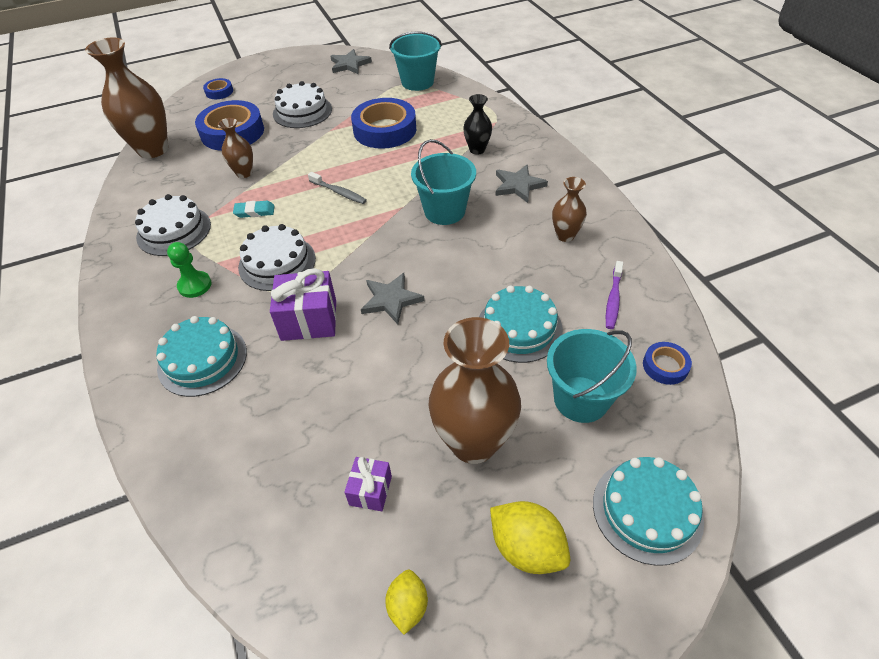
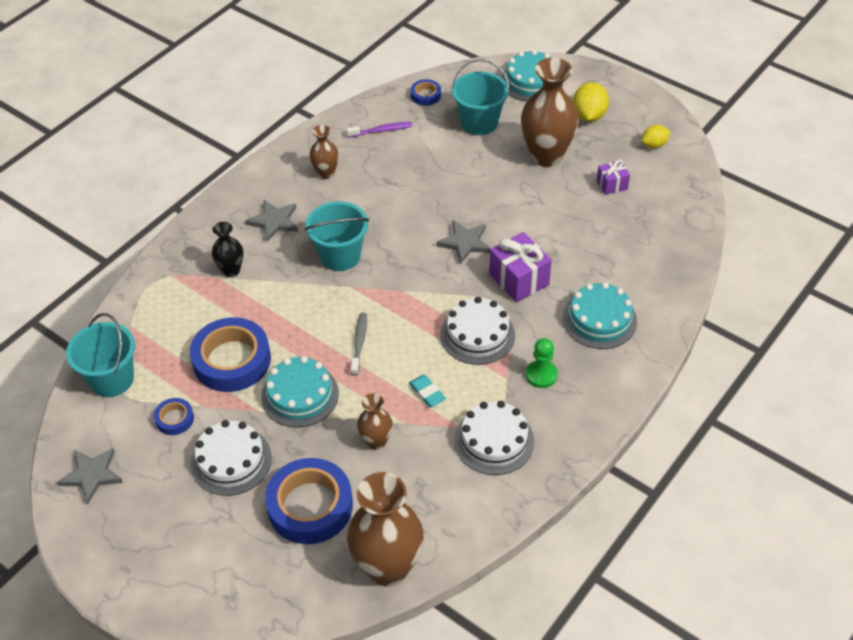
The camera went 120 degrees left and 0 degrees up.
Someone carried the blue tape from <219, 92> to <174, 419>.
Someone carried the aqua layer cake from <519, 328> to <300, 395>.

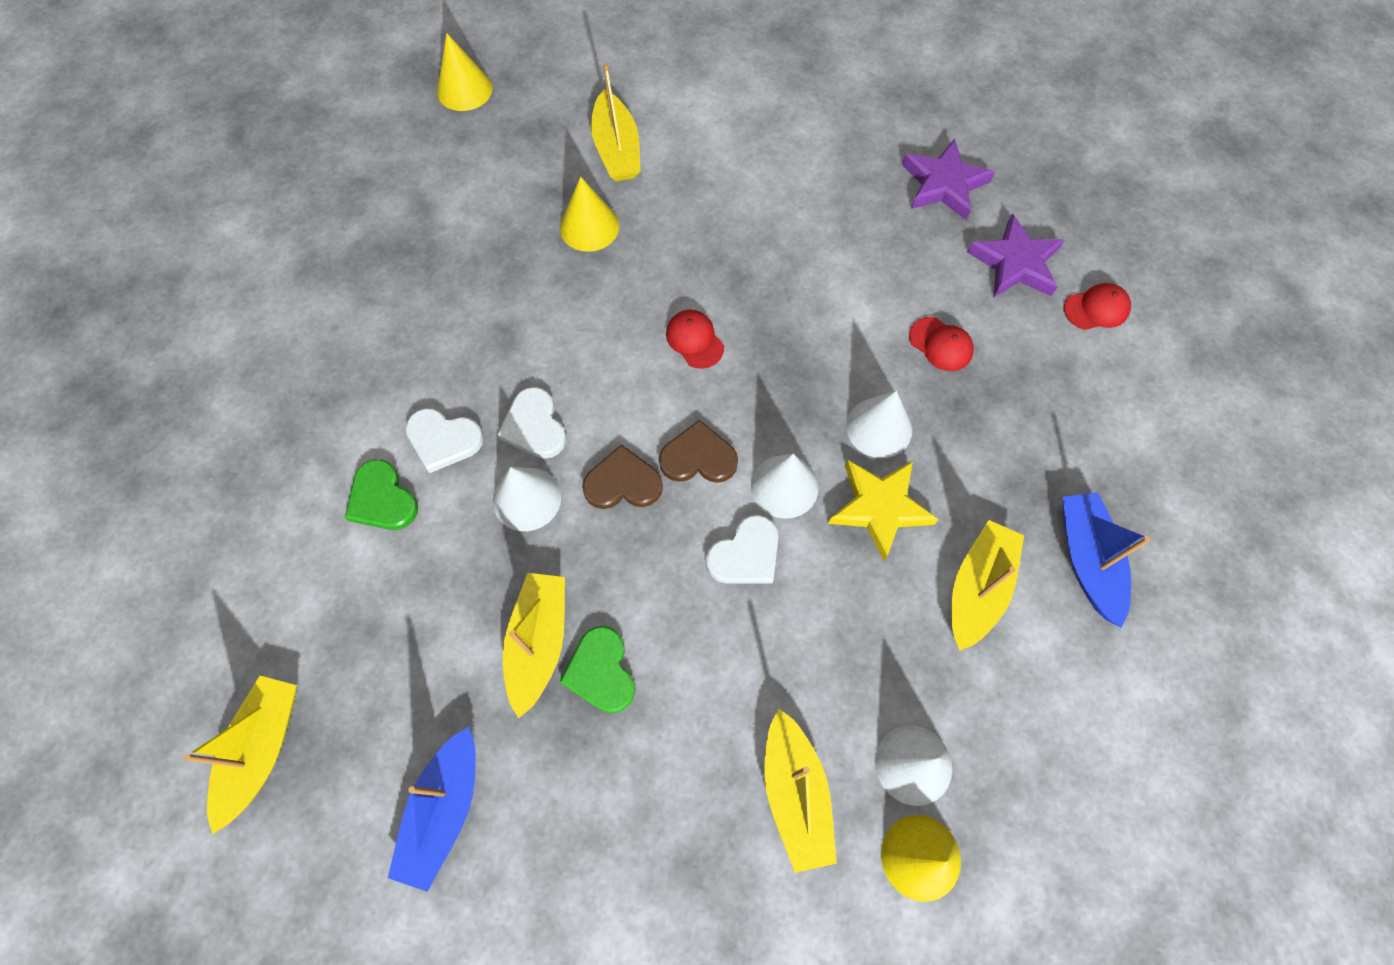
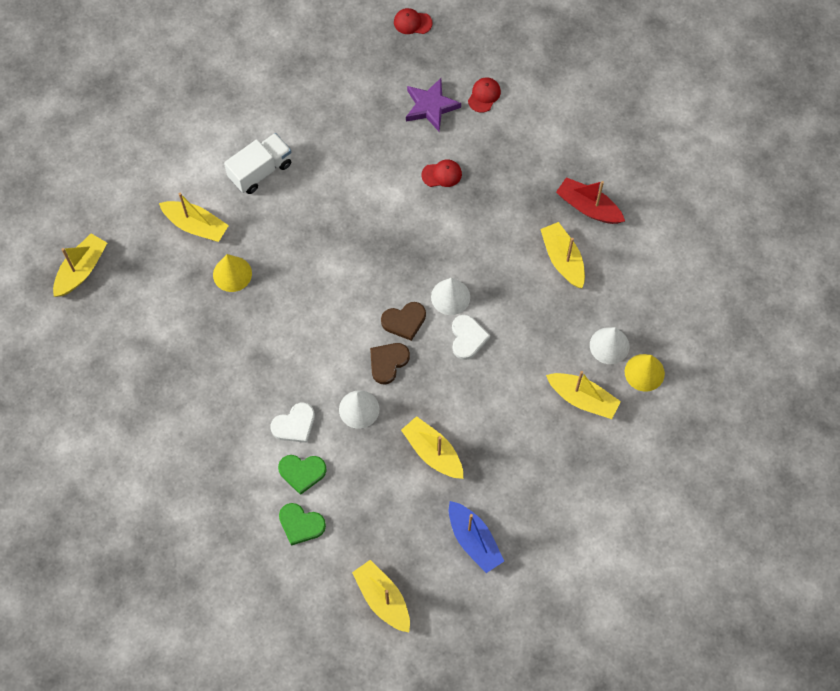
The camera went 50 degrees left and 0 degrees up.
Someone took away the snow-white heart shape at <534, 426>.
Someone took away the golden five-pointed star at <880, 508>.
Someone took away the snow-white cone shape at <879, 427>.
Someone took away the purple five-pointed star at <944, 184>.
Someone put down the snow-white truck at <260, 171>.
Someone carried the leaf-green heart shape from <601, 671> to <301, 524>.
Someone carried the crimson cap from <694, 340> to <412, 22>.
Someone swapped the golden cone shape at <464, 89> for the golden sailboat at <81, 270>.
Someone repainted the blue sailboat at <1087, 560>, which became the crimson sailboat at <588, 207>.
Someone rotated the russet heart shape at <698, 457> by 150 degrees counterclockwise.

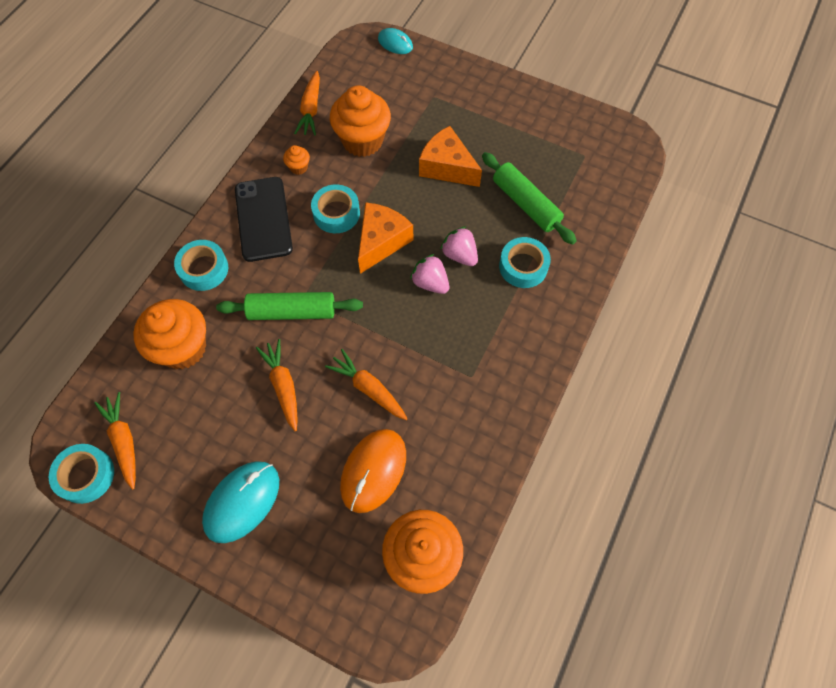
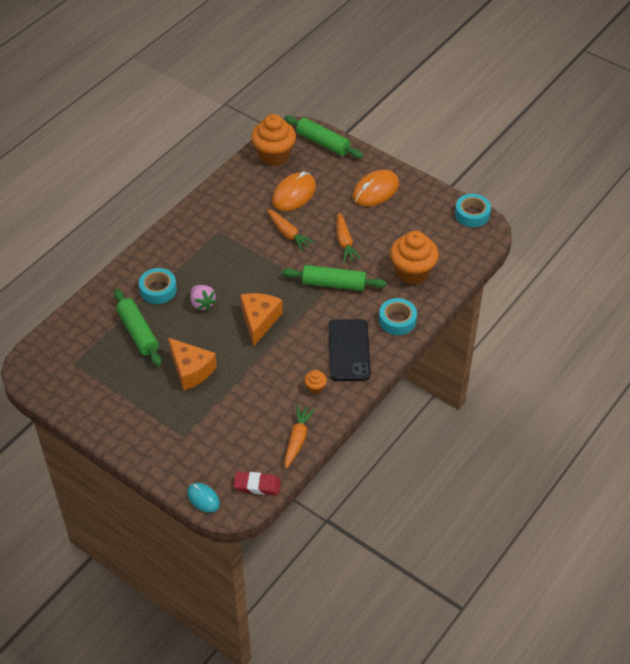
The camera went 170 degrees left and 15 degrees down.
Someone took away the bright orange carrot at <124, 441>.
Someone took away the aqua tape at <336, 213>.
Someone took away the bright orange cupcake at <362, 141>.
Someone took away the rose-pink berry at <430, 283>.
Someone put down the crimson gum eraser at <257, 485>.
Someone put down the leaf-green rolling pin at <323, 143>.
Someone repainted the aqua PC mouse at <242, 502>, which became the bright orange PC mouse at <375, 190>.
Someone rotated the bright orange piece of cheese at <381, 241> by 150 degrees clockwise.

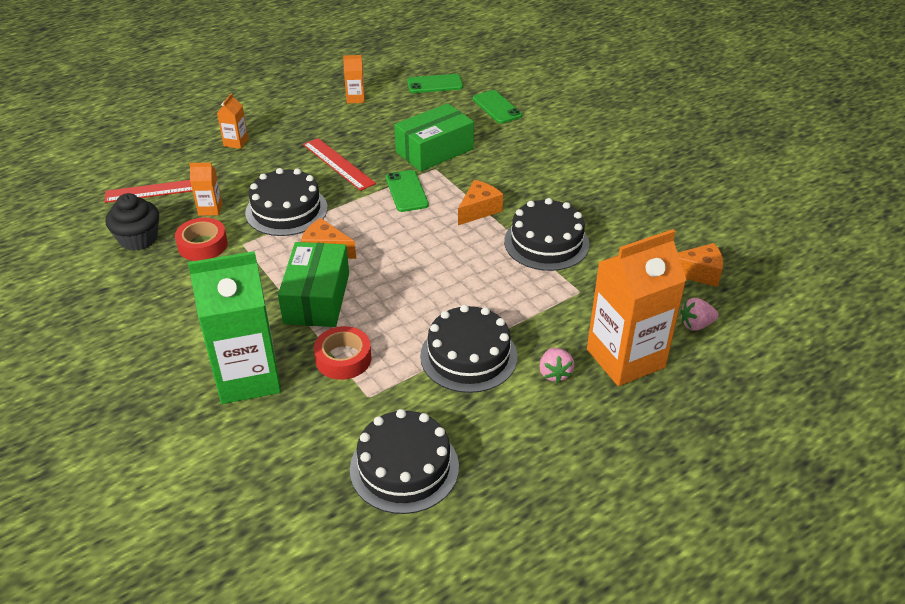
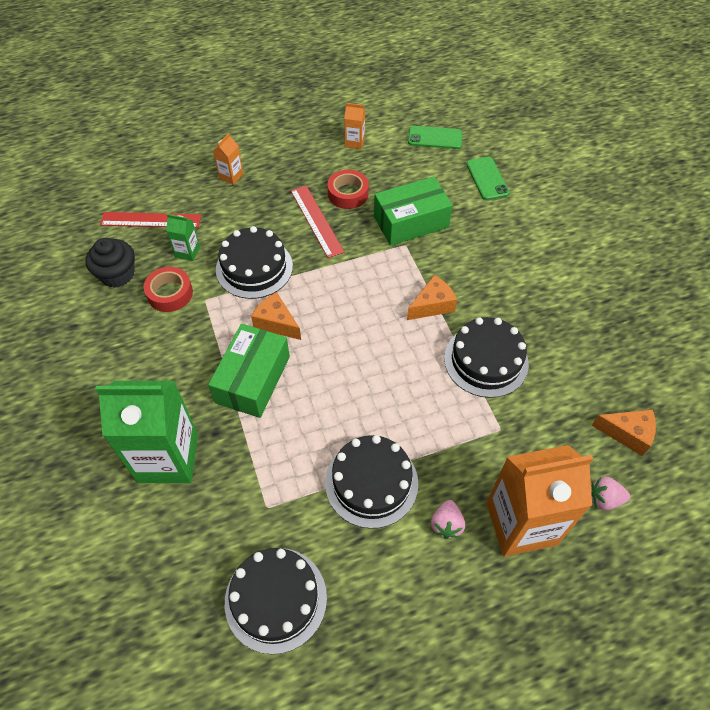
The camera went 15 degrees right and 15 degrees up.
Someone took away the leaf-green smartphone at <406, 191>.
Someone carried the crimson tape from <343, 359> to <348, 194>.
Someone repainted the bright orange milk carton at <210, 209>, which became the leaf-green milk carton at <187, 252>.

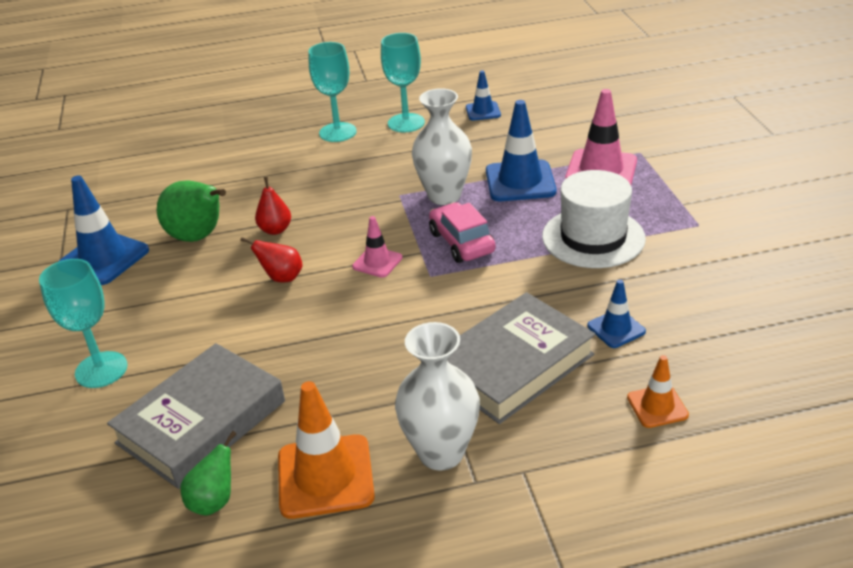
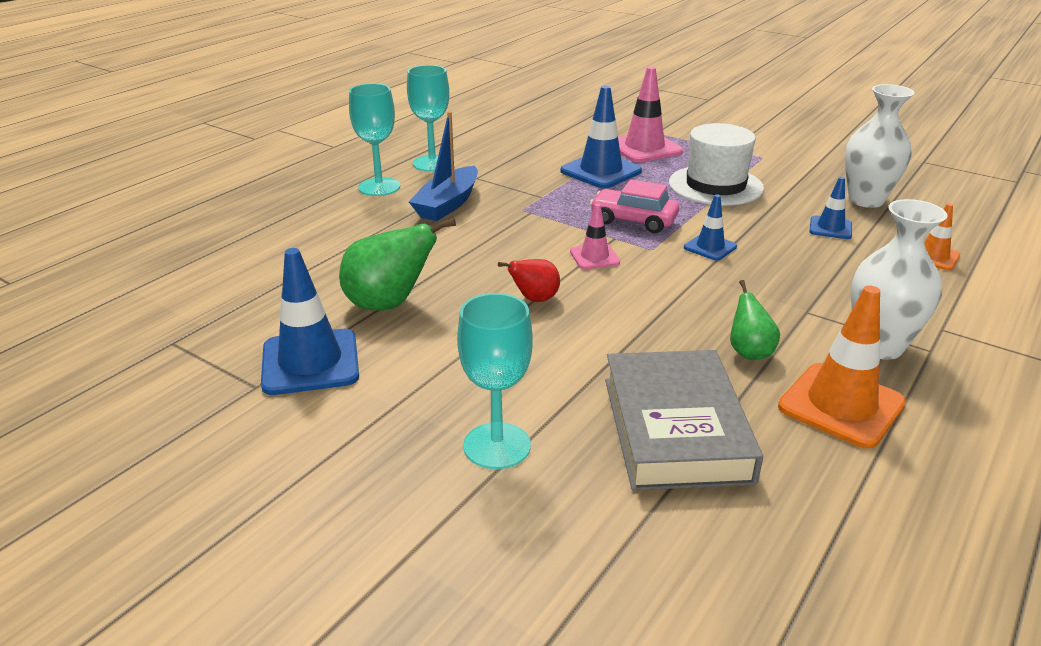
The camera went 45 degrees left and 5 degrees down.
Someone took away the crimson toy pear at <275, 230>.
Someone took away the ash-grey hardback at <513, 365>.
Someone put down the blue sailboat at <448, 204>.
Someone carried the leaf-green toy pear from <214, 501> to <749, 352>.
Someone carried the snow-white flower vase from <444, 196> to <866, 200>.
Someone carried the blue safety cone from <483, 111> to <710, 247>.

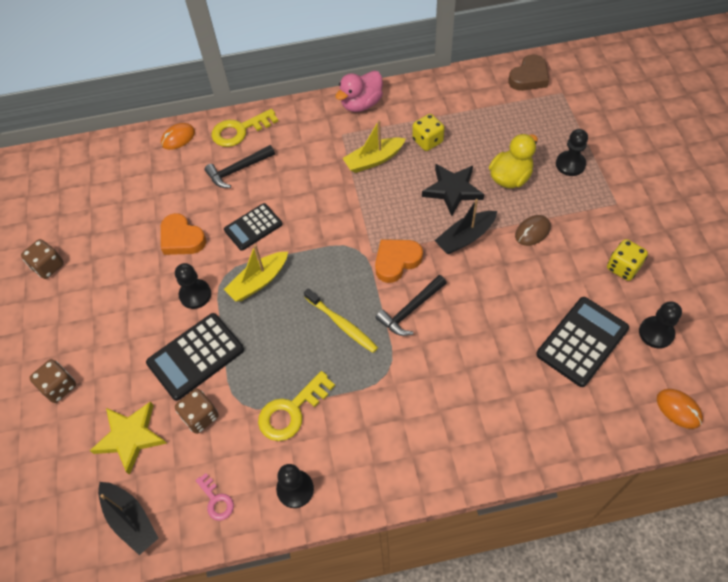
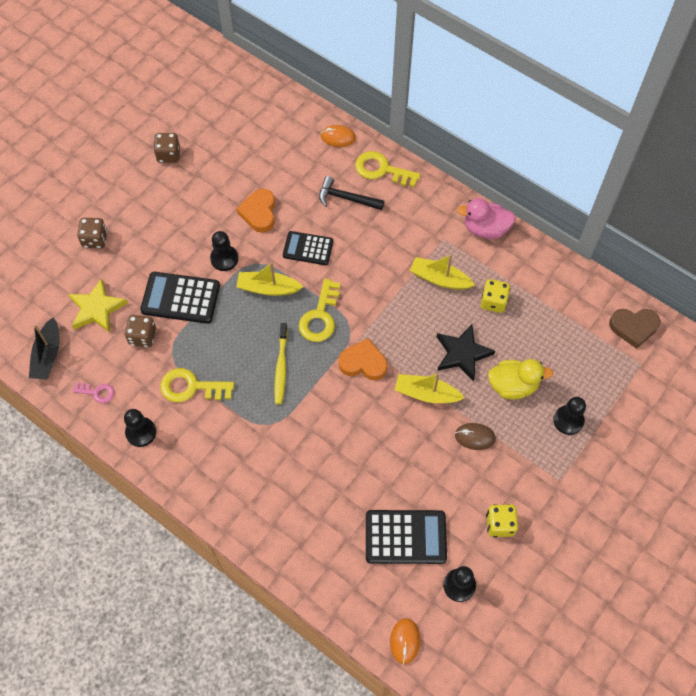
The camera went 45 degrees right and 5 degrees up.
Someone took away the ebony claw hammer at <410, 310>.
Someone put down the golden door key at <320, 316>.
Someone repainted the ebony sailboat at <465, 237>, which became the golden sailboat at <426, 394>.
Someone rotated the rose-pink door key at <216, 500> by 90 degrees counterclockwise.

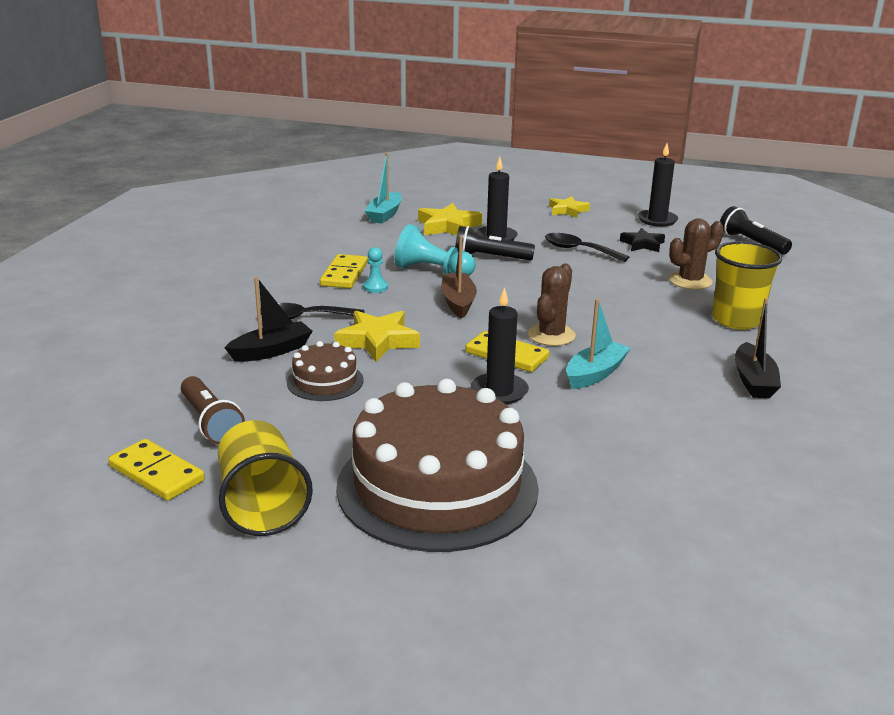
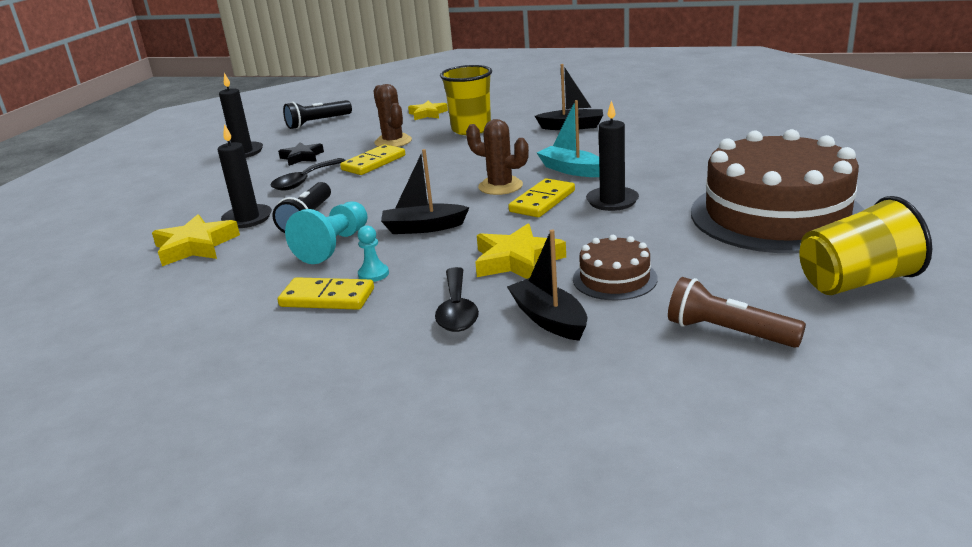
The camera went 85 degrees left and 0 degrees up.
Someone took away the aqua sailboat at <385, 215>.
Someone carried the golden domino piece from <156, 473> to <374, 163>.
Someone carried the golden five-pointed star from <567, 210> to <428, 114>.
Someone repainted the russet sailboat at <458, 302>, which became the ebony sailboat at <423, 228>.
Someone rotated the russet flashlight at <210, 422> by 120 degrees counterclockwise.

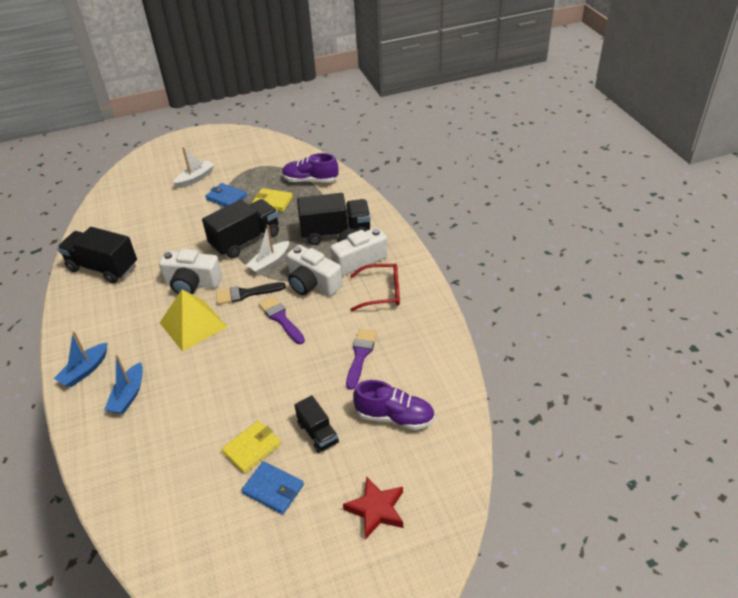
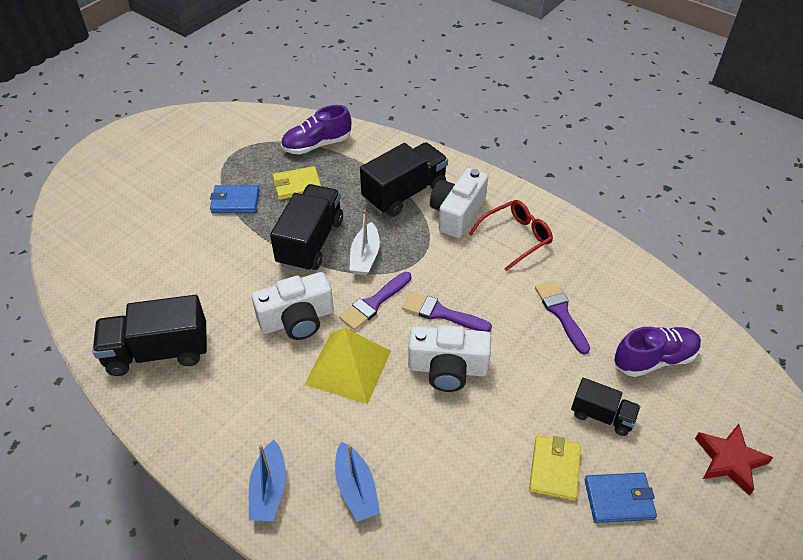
The camera went 35 degrees left and 5 degrees up.
Someone took away the snow-white sailboat at <195, 178>.
Someone carried the snow-white camera from <312, 283> to <447, 368>.
Someone repainted the ebony brush at <246, 294>, which became the purple brush at <374, 303>.

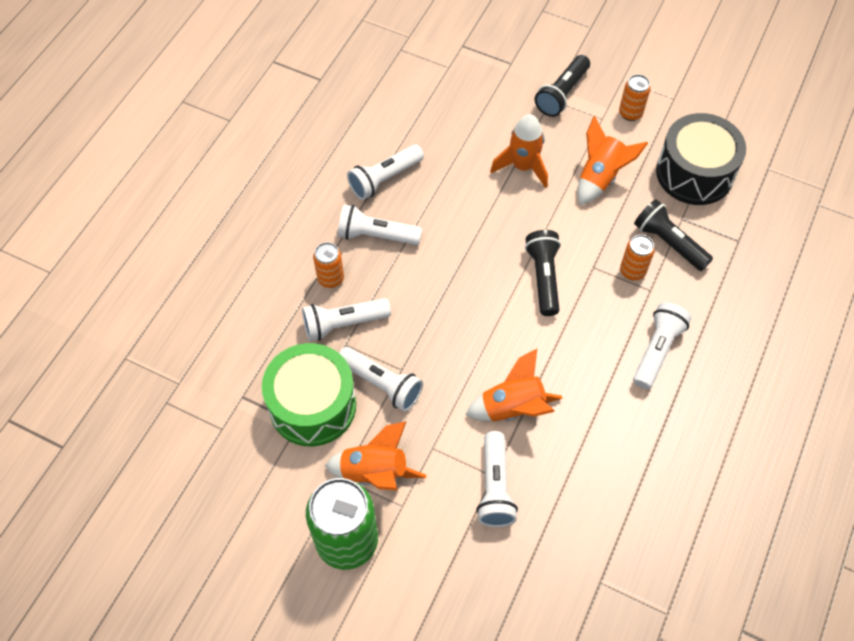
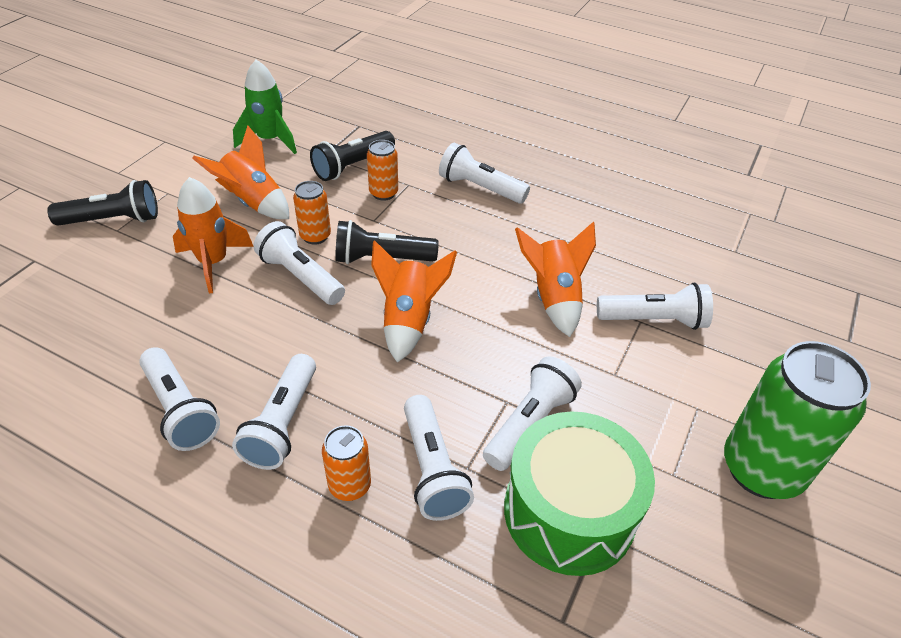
The camera went 90 degrees left and 15 degrees down.
Someone put down the snow-white flashlight at <300, 277>.
Someone carried the bright orange toy rocket from <375, 472> to <408, 320>.
Someone carried the bright orange can from <630, 113> to <315, 236>.
Someone swapped the ebony toy drum at <694, 173> for the leaf-green toy rocket at <270, 140>.
Someone rotated the ebony flashlight at <562, 94> by 45 degrees counterclockwise.

